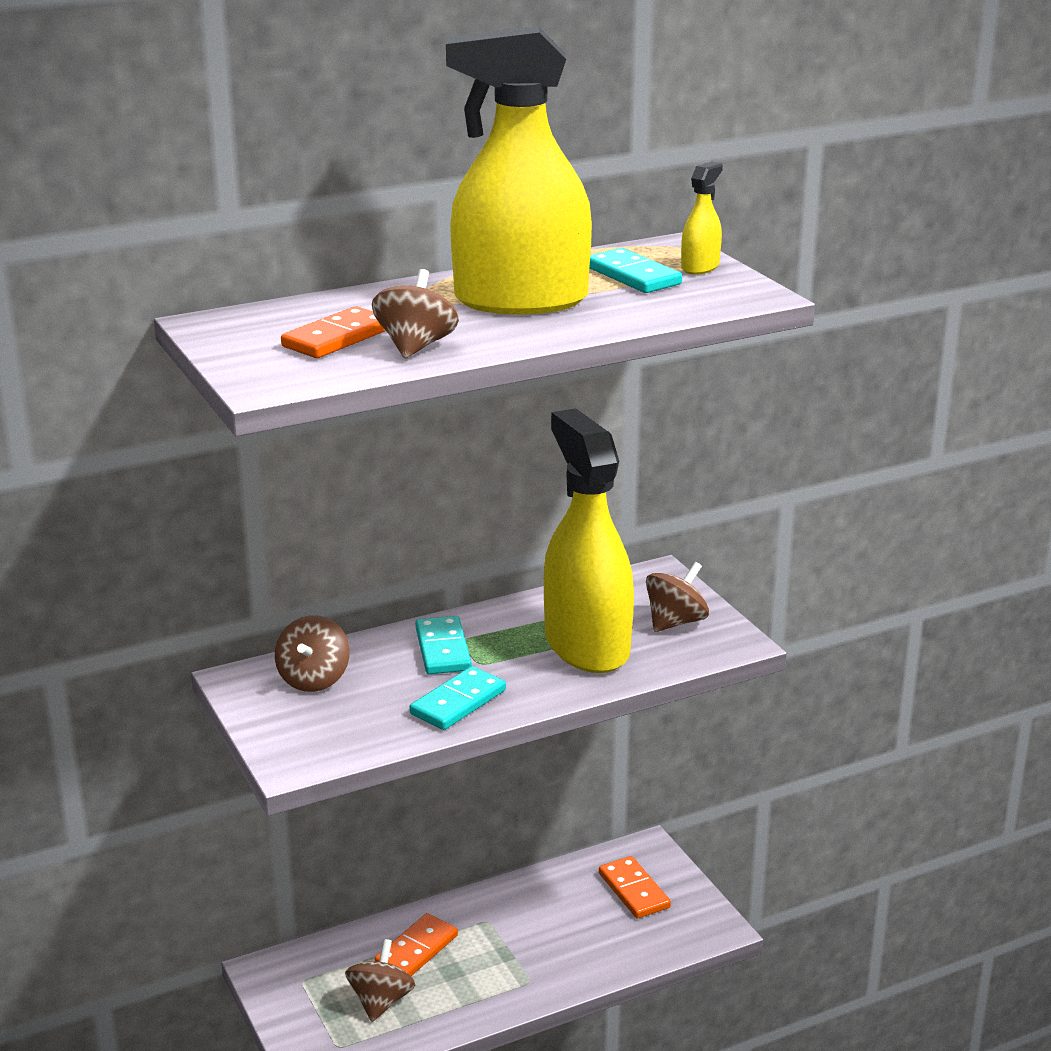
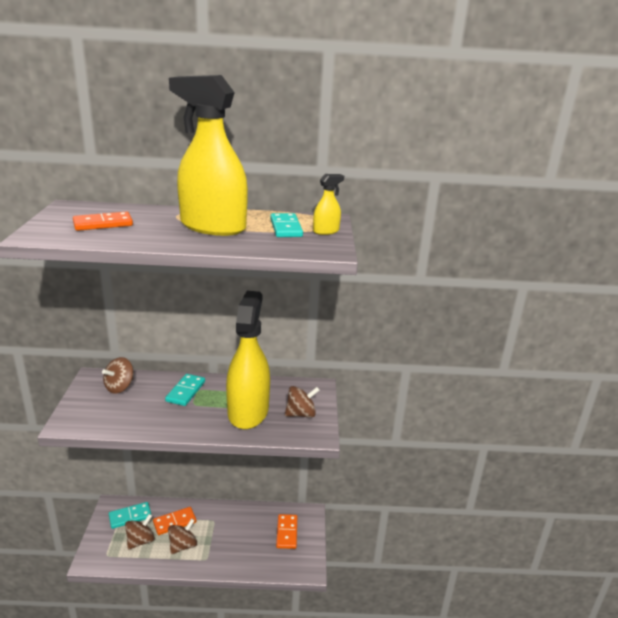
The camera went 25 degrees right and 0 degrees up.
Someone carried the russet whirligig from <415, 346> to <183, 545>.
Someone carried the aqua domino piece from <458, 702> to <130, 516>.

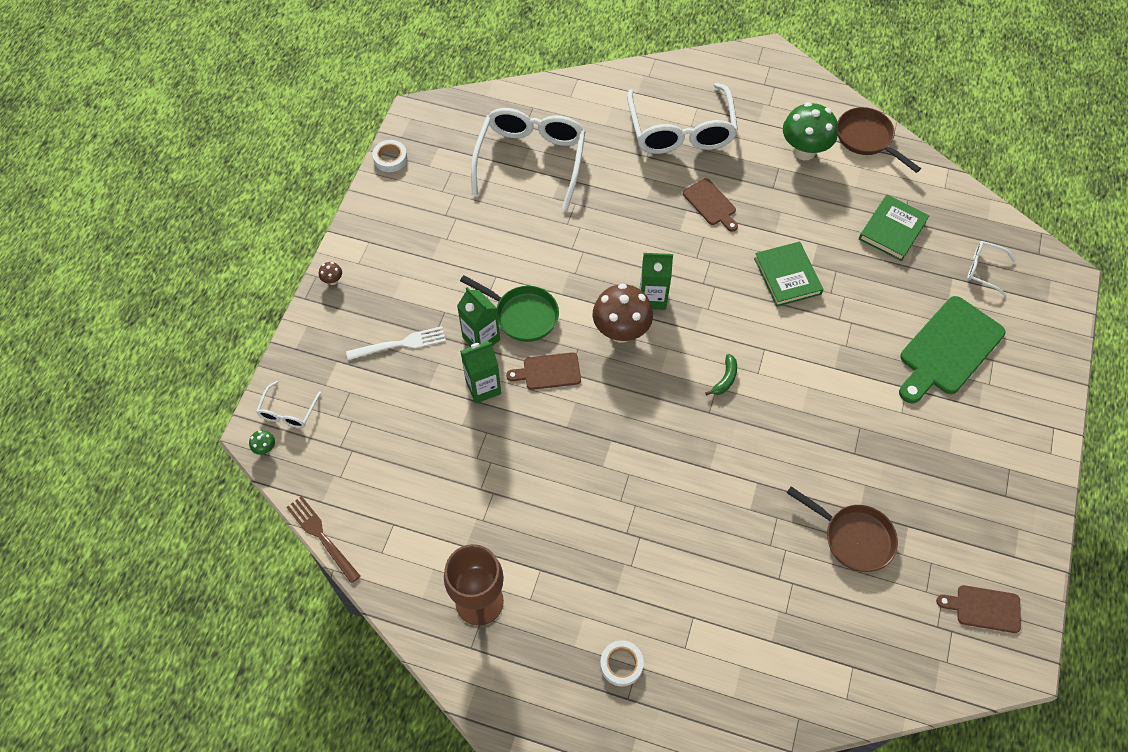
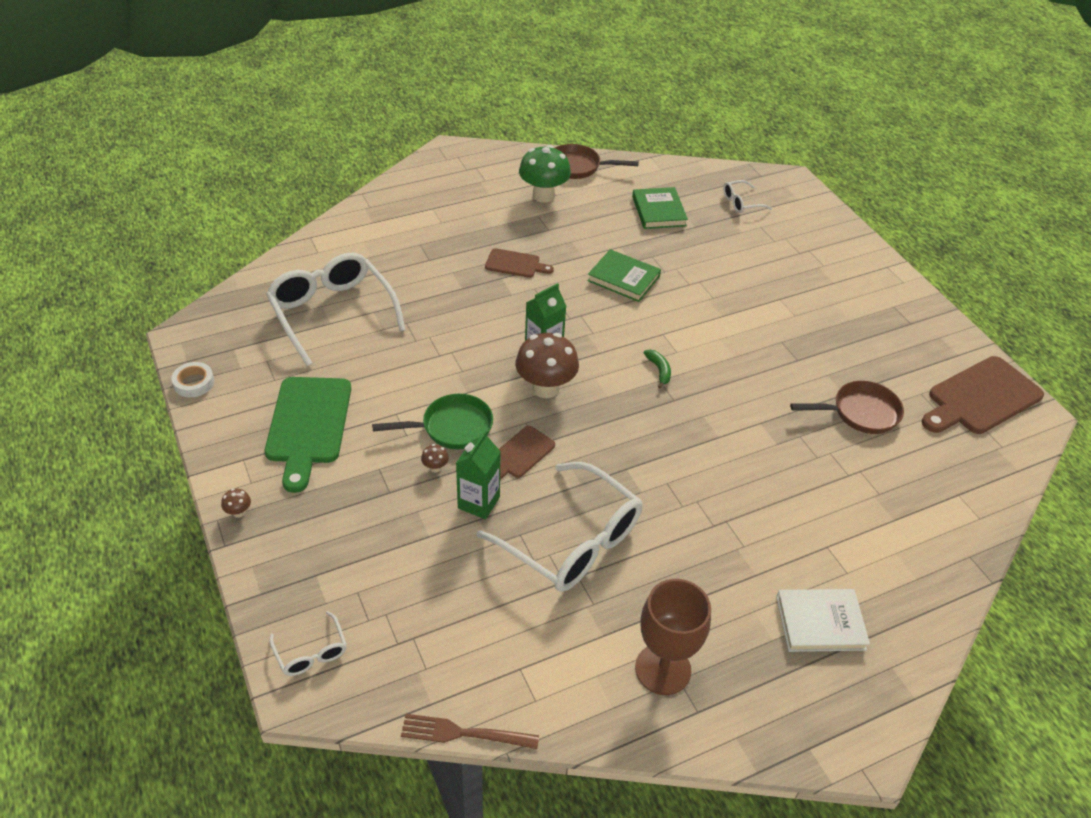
The camera went 45 degrees left and 15 degrees down.
Someone took away the leaf-green mushroom at <265, 448>.
Someone took away the snow-white table fork at <401, 344>.
Someone carried the snow-white spectacles from <681, 130> to <571, 540>.
Someone carried the leaf-green cutting board from <948, 349> to <308, 425>.
Someone swapped the leaf-green milk carton at <481, 338> for the russet mushroom at <435, 467>.
Someone swapped the snow-white tape at <621, 664> for the snow-white hardback at <820, 623>.
Someone scaled the russet cutting board at <984, 608> by 1.85.

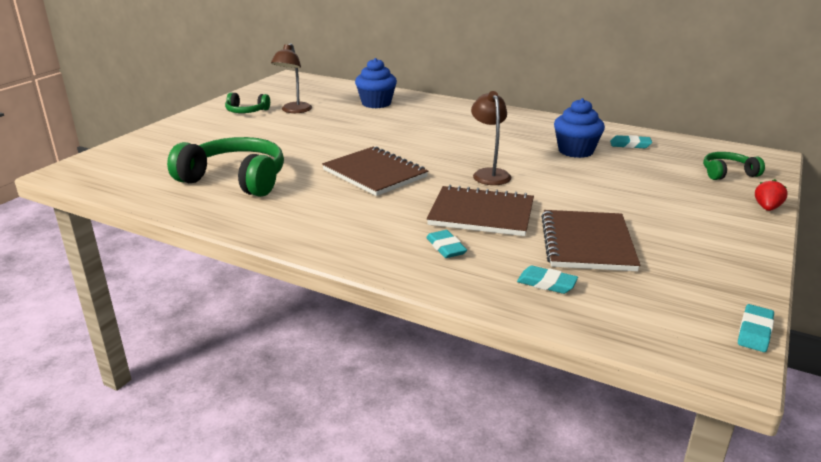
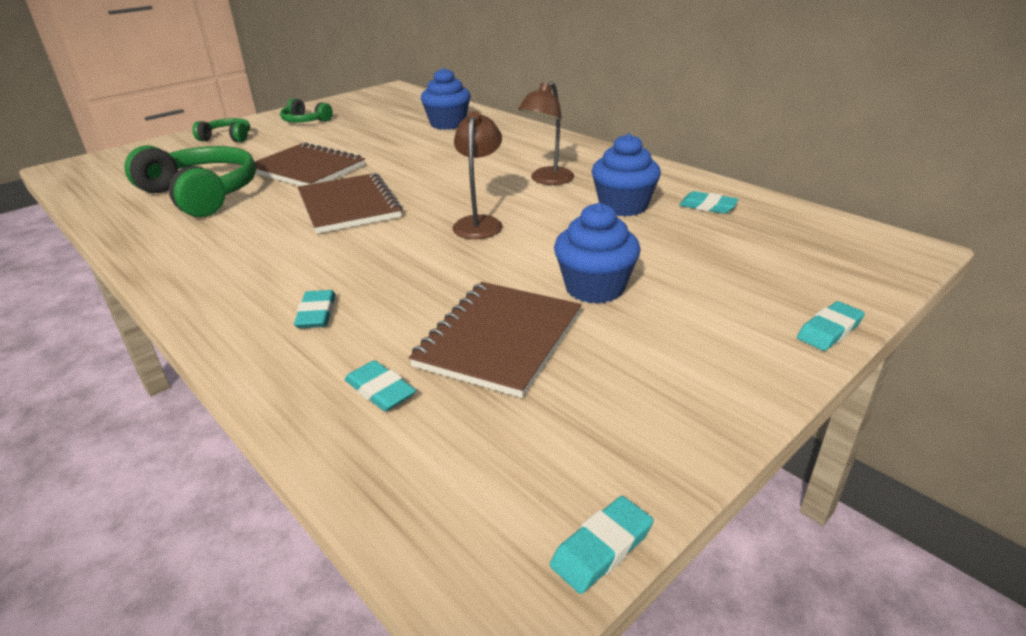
The camera went 20 degrees right and 5 degrees up.
Someone put down the blue cupcake at <594, 288>.
Someone carried the russet reading lamp from <294, 110> to <547, 180>.
Someone carried the russet exercise book from <481, 214> to <307, 169>.
Someone carried the leaf-green headset from <728, 173> to <227, 138>.
Someone swapped the crimson berry at <767, 208> for the aqua gum eraser at <829, 330>.

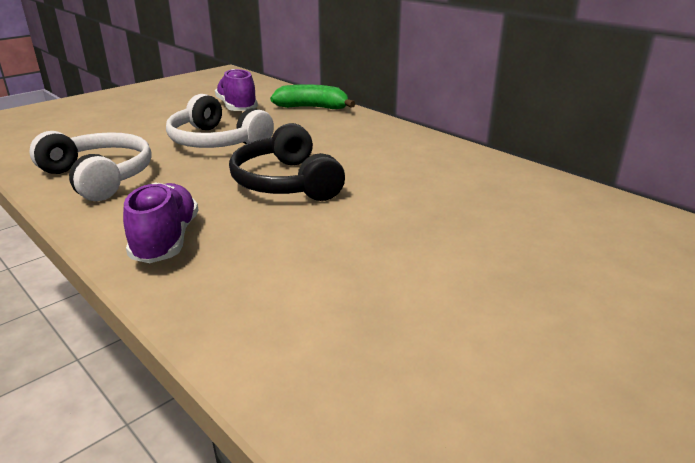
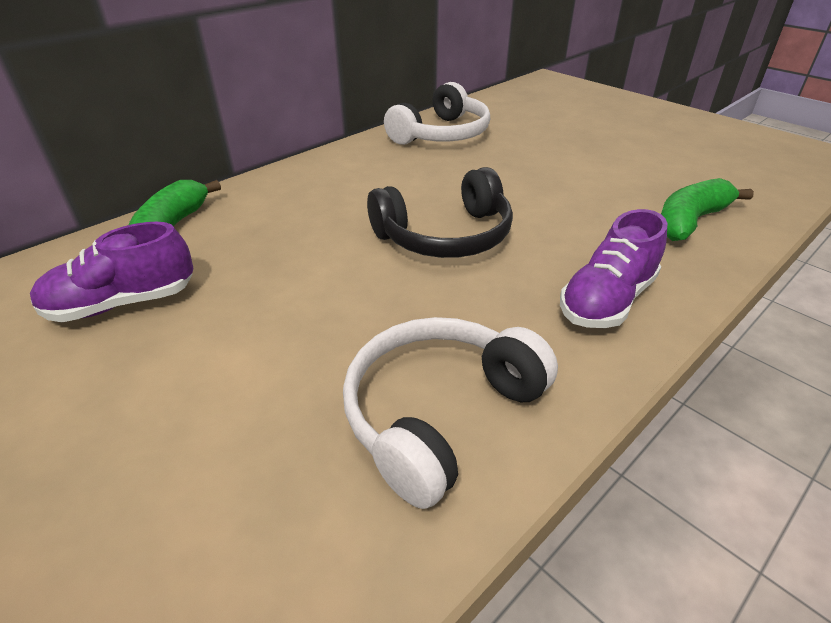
The camera went 90 degrees left and 10 degrees up.
Someone put down the leaf-green toy banana at <690, 221>.
Someone carried the snow-white headset from <216, 141> to <442, 134>.
Someone rotated the purple shoe at <166, 241> by 45 degrees counterclockwise.

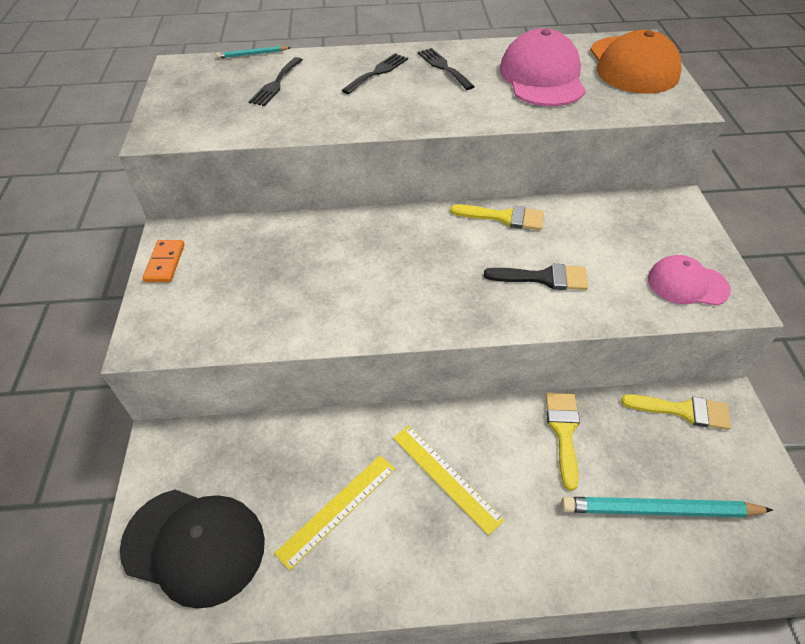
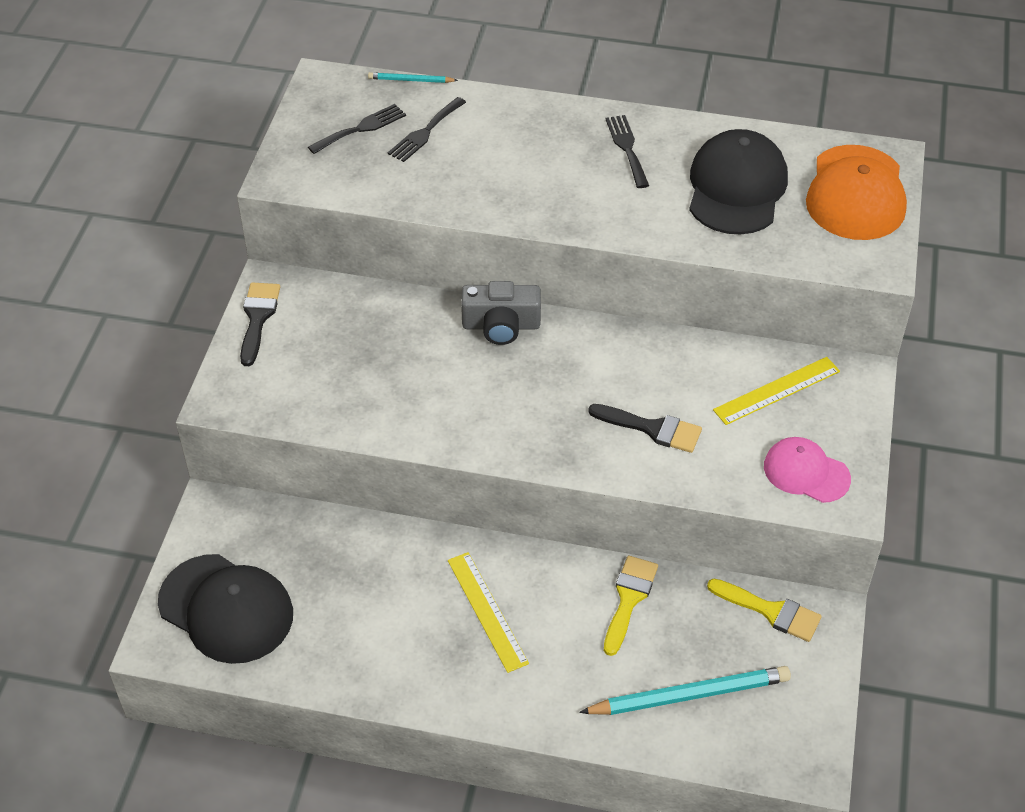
The camera went 15 degrees right and 0 degrees up.
Someone took away the golden brush at <504, 217>.
Someone put down the ash-grey camera at <501, 325>.
Someone carried the golden ruler from <337, 509> to <776, 390>.
Someone carried the ebony table fork from <377, 72> to <361, 128>.
Someone swapped the bright orange domino piece at <165, 263> for the ebony brush at <258, 318>.
Someone repainted the rose-pink cap at <542, 77>, which became the ebony cap at <736, 188>.
Someone rotated the aqua wooden pencil at <659, 510> by 150 degrees clockwise.

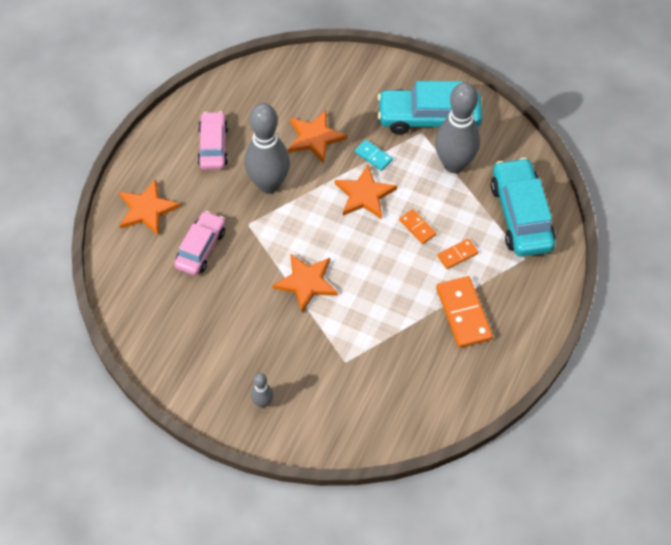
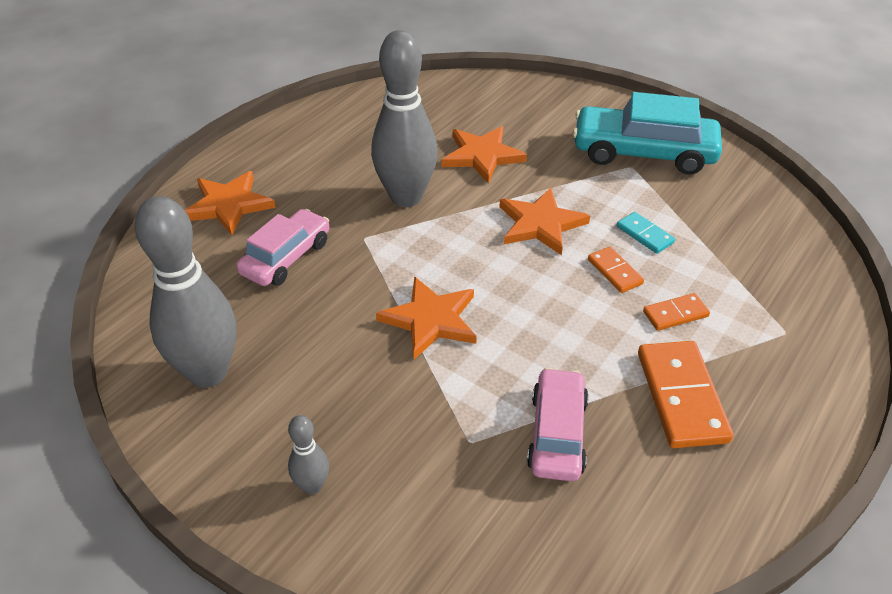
The camera went 10 degrees right and 15 degrees down.
Someone took away the aqua toy car at <521, 215>.
Someone carried the rose-pink toy car from <213, 146> to <557, 434>.
Someone carried the aqua domino piece from <373, 156> to <644, 235>.
Someone carried the ash-grey bowling pin from <454, 164> to <208, 373>.

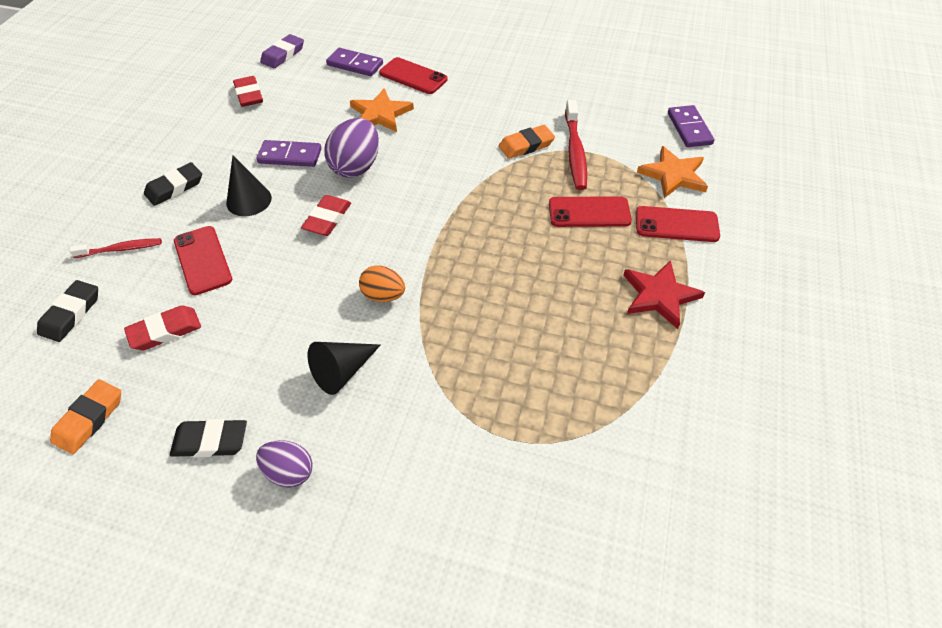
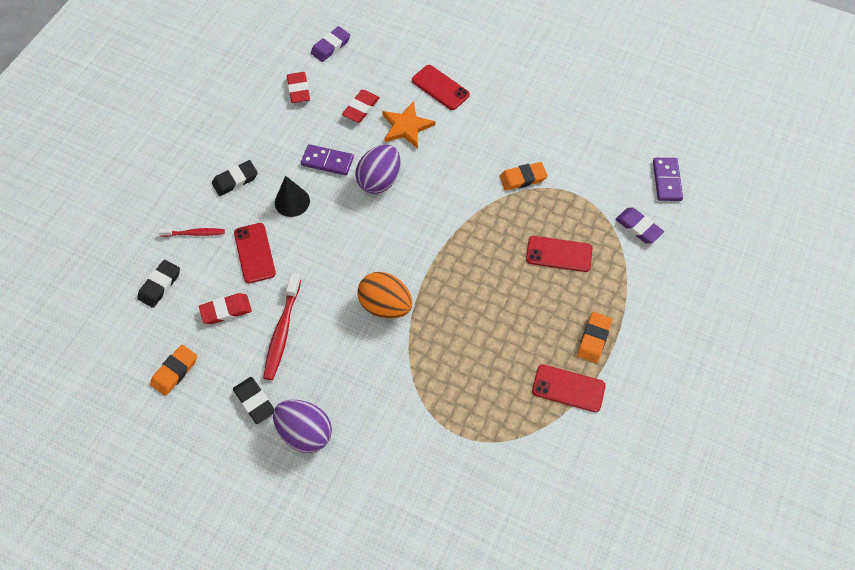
The camera went 10 degrees right and 10 degrees up.
Someone took away the ebony cone shape at <342, 371>.
Someone took away the purple domino piece at <355, 64>.
Someone carried the crimson gum eraser from <327, 219> to <361, 108>.
Someone carried the crimson dental brush from <575, 151> to <282, 331>.
Someone carried the crimson smartphone from <676, 224> to <568, 388>.
Someone swapped the crimson five-pointed star at <659, 295> for the bright orange gum eraser at <593, 339>.
Someone swapped the bright orange five-pointed star at <673, 175> for the purple gum eraser at <638, 227>.
Someone rotated the ebony gum eraser at <210, 441> by 45 degrees clockwise.
Someone scaled the purple egg at <289, 472> by 1.62.
Someone scaled the bright orange egg at <383, 295> by 1.62.

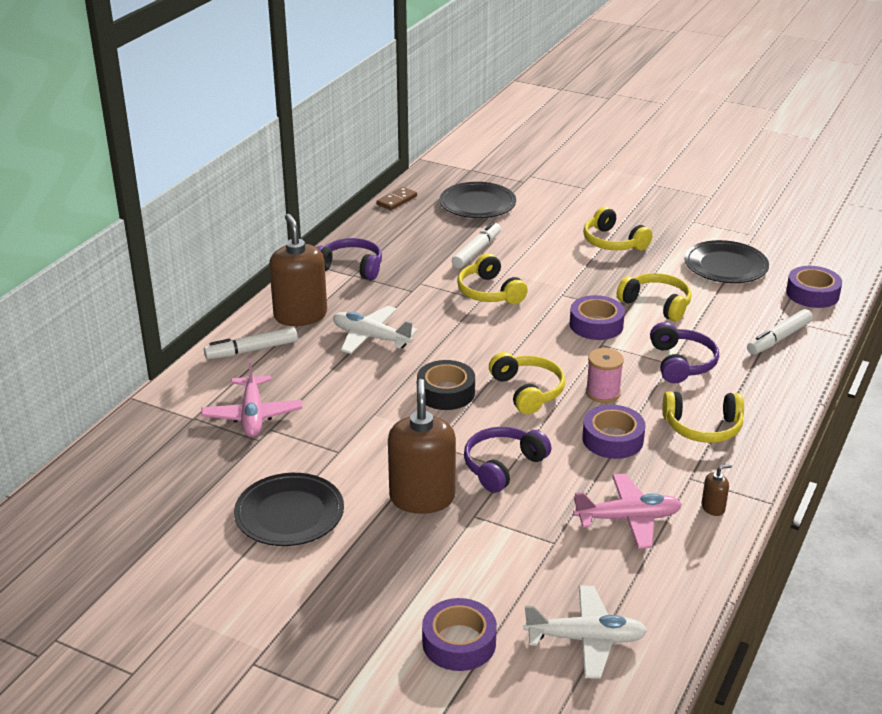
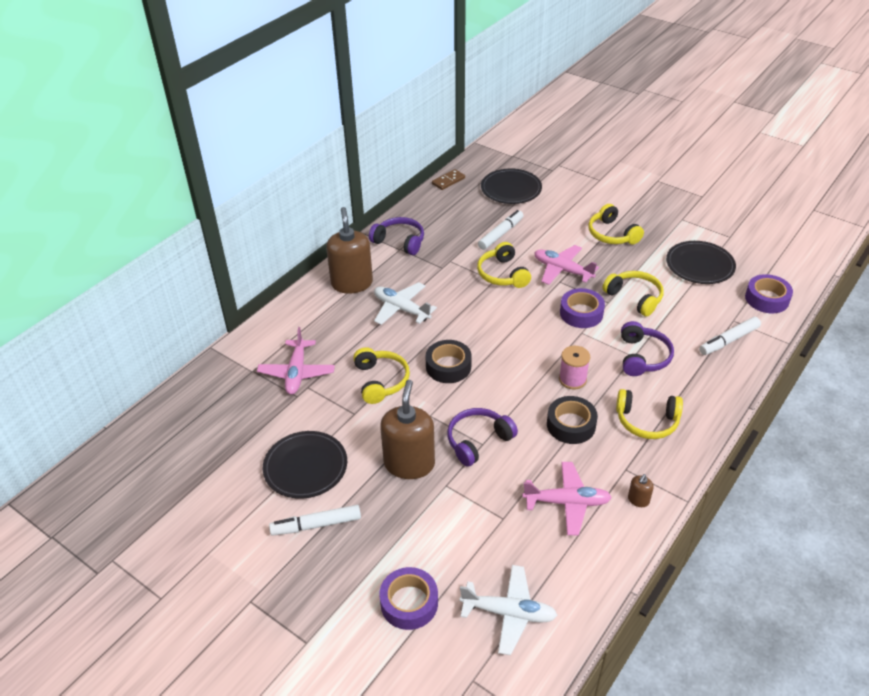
The camera went 10 degrees right and 10 degrees up.
Someone put down the rose-pink toy plane at <562, 270>.
Someone carried the snow-white marker pen from <252, 350> to <317, 525>.
Someone carried the golden headset from <527, 391> to <380, 381>.
Someone repainted the purple tape at <612, 439>, which became the ebony tape at <571, 425>.
Someone rotated the russet pump bottle at <713, 508> by 135 degrees clockwise.

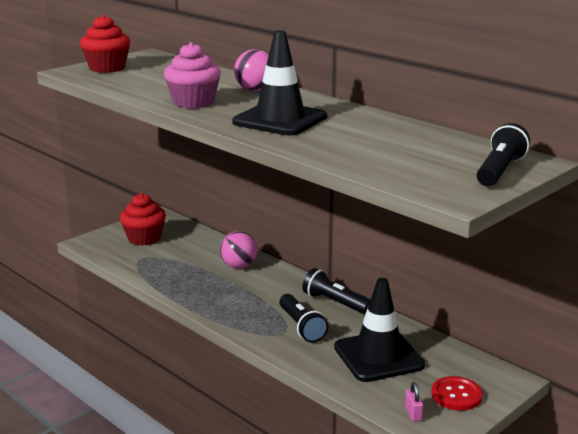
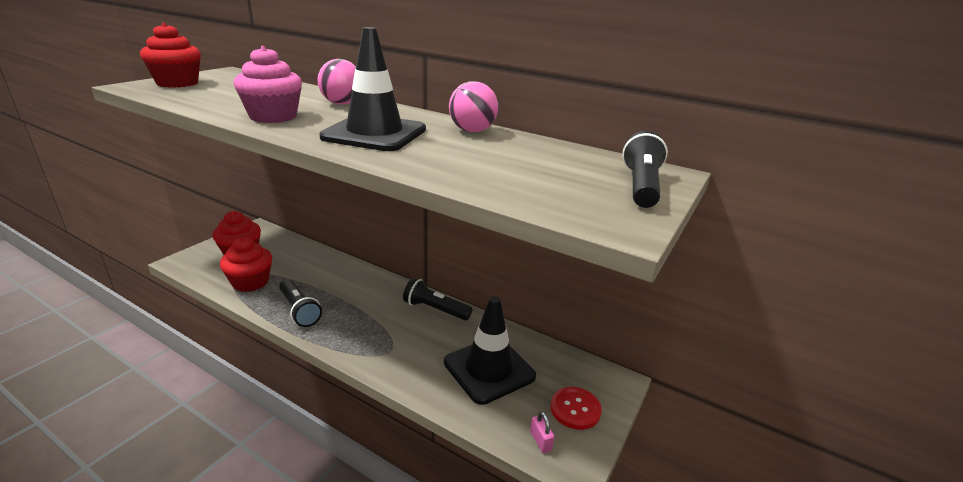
The camera went 15 degrees left and 5 degrees up.
Someone put down the crimson cupcake at <250, 282>.
Someone carried the rose-pink sphere from <239, 266> to <472, 131>.
Someone carried the ebony flashlight from <301, 327> to <299, 310>.

